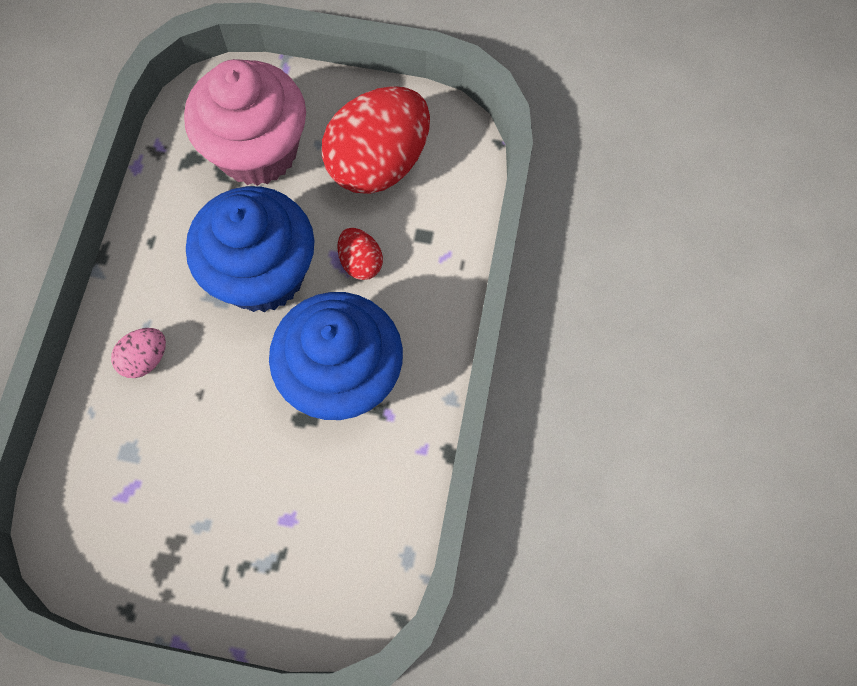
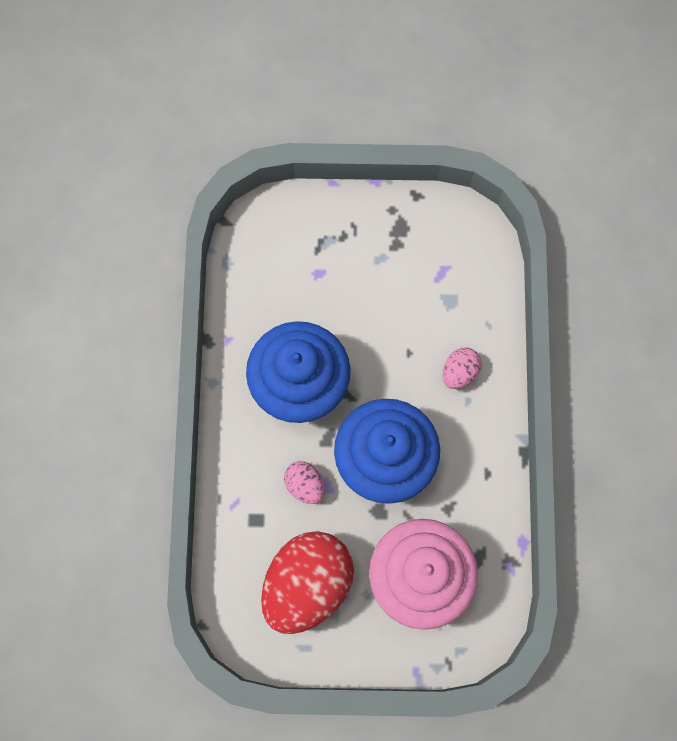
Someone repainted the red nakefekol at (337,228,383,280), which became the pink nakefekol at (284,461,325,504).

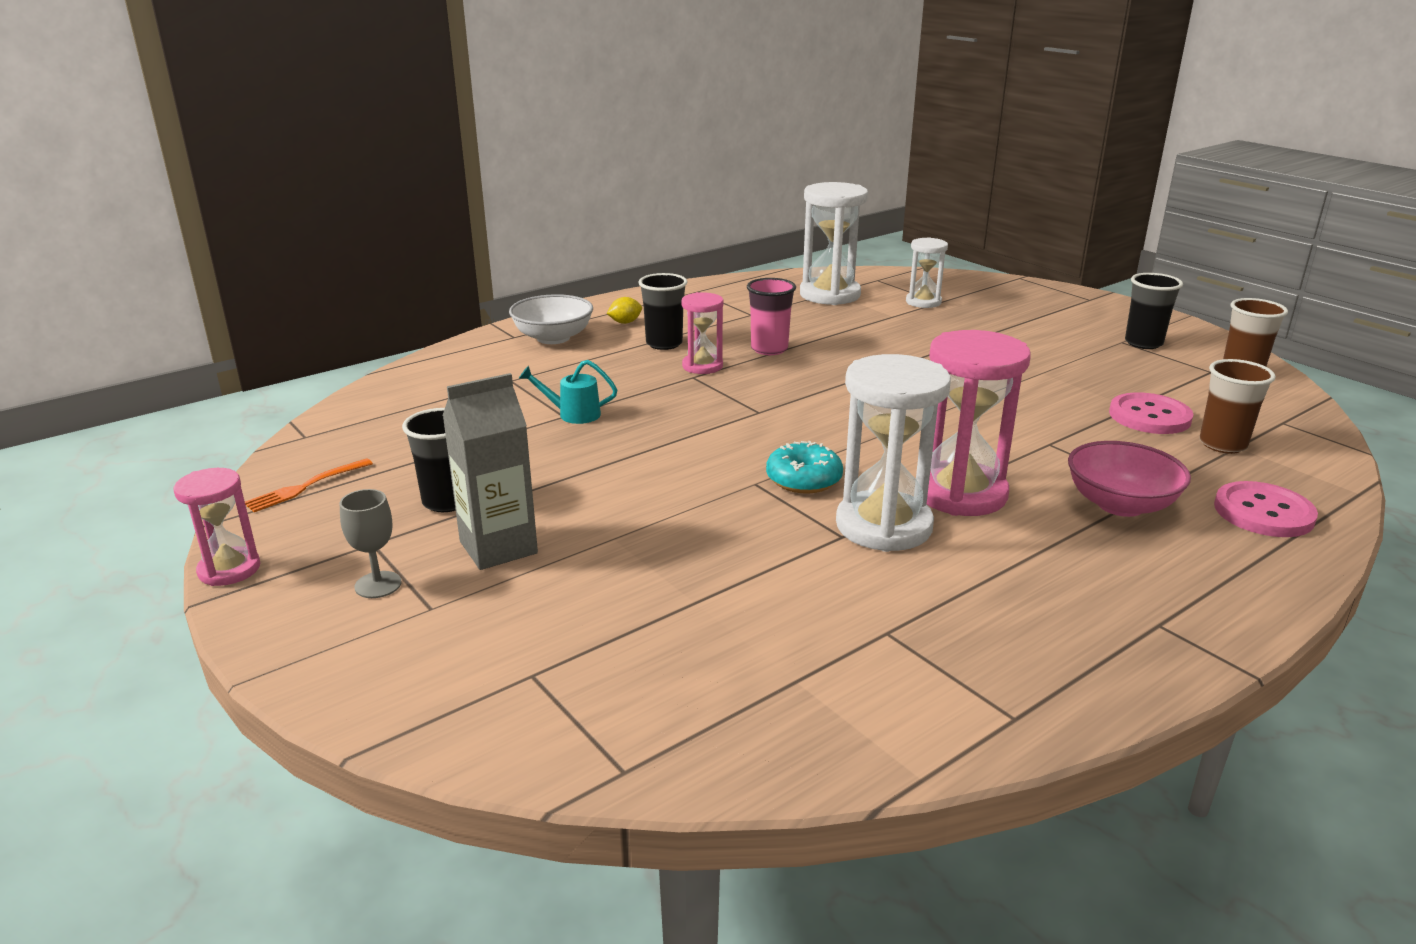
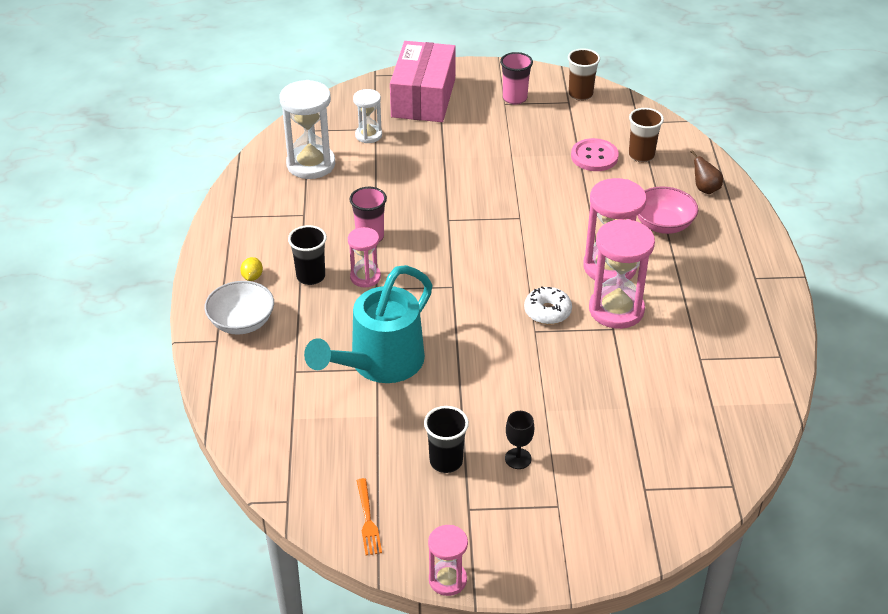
Someone scaled the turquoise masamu at (519,360,617,424) by 2.48. Someone put down the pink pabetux at (390,41,456,122). Someone repainted the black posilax at (1125,273,1183,349), which became the pink posilax at (500,52,533,105). Someone swapped the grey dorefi at (442,373,538,570) for the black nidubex at (505,411,534,469). Someone repainted the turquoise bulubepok at (766,441,843,494), which became the white bulubepok at (524,286,572,324). Someone repainted the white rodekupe at (836,354,951,552), which became the pink rodekupe at (589,219,655,329). Someone swapped the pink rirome at (1214,481,1318,537) for the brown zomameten at (691,150,723,194). Someone took away the grey nidubex at (339,489,402,598).

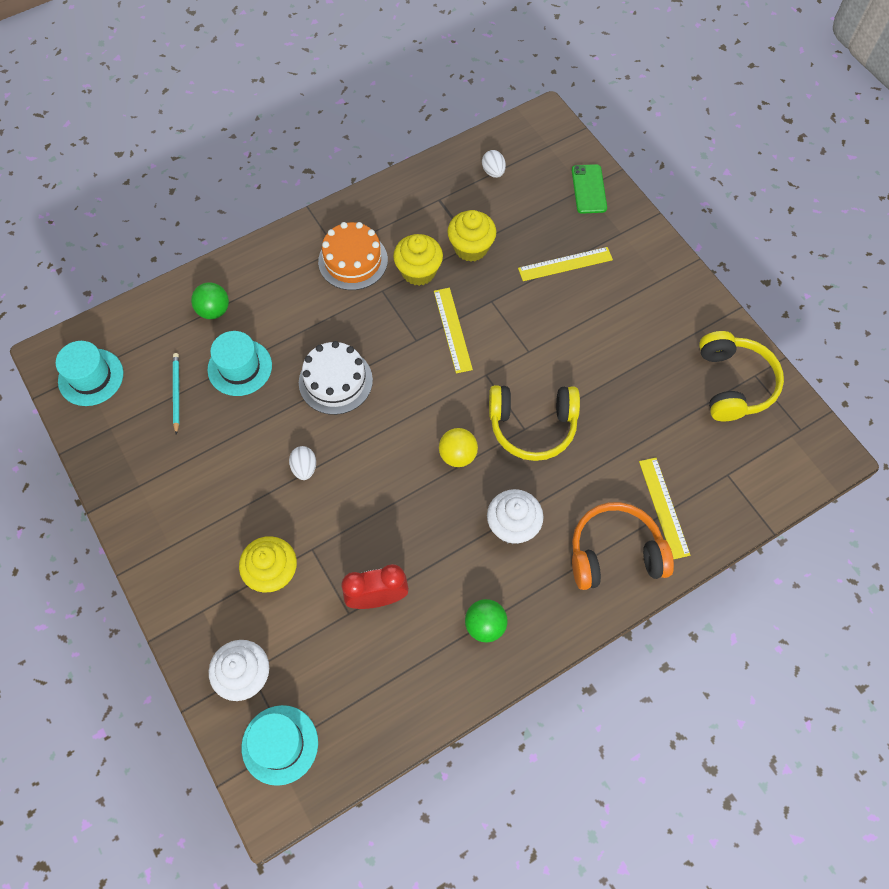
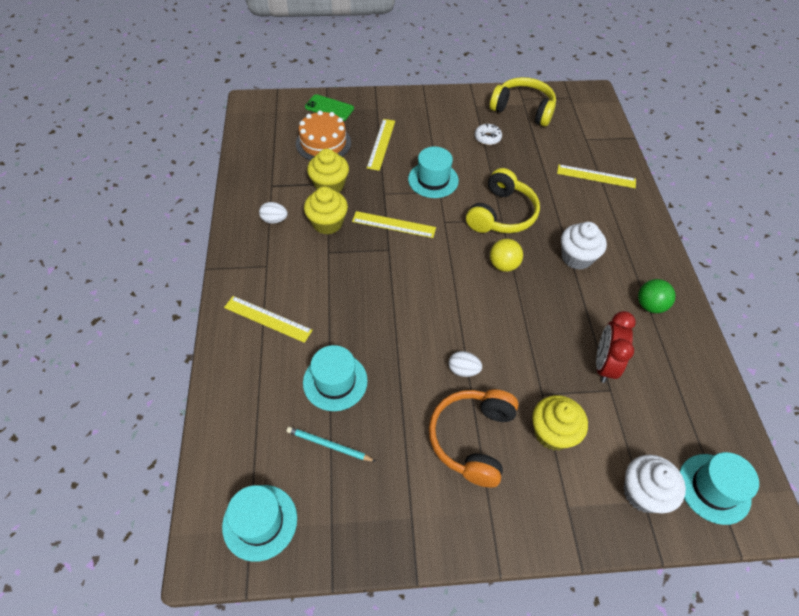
Someone put down the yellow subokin at (224,296,313,343). Someone carried the white nakefekol from (482,150,506,178) to (259,202,288,224). Someone carried the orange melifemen from (318,222,388,290) to (296,110,351,160). Someone put down the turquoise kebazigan at (408,147,459,198). Someone carried the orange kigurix from (572,502,674,590) to (429,389,519,487). Someone put down the white bulubepok at (475,124,502,145). Someone took away the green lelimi at (191,282,229,319). Someone took away the white melifemen at (299,341,373,415).

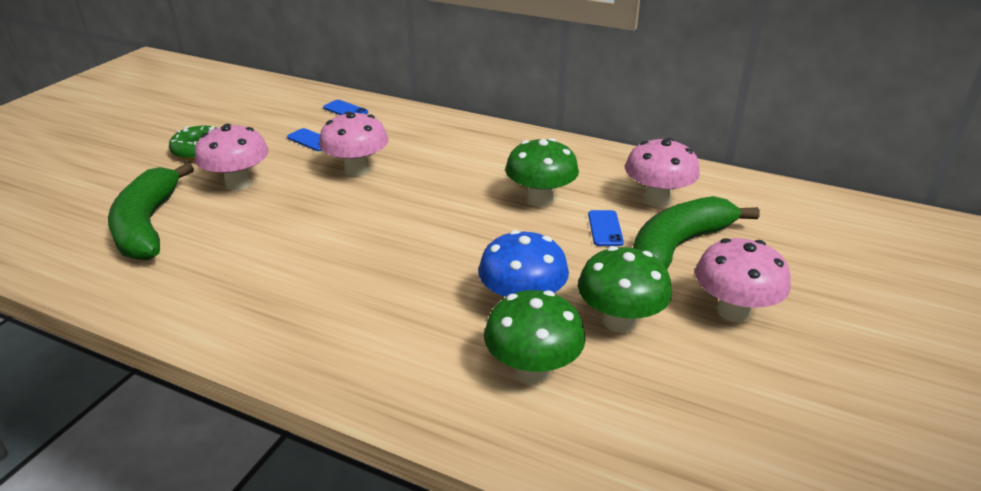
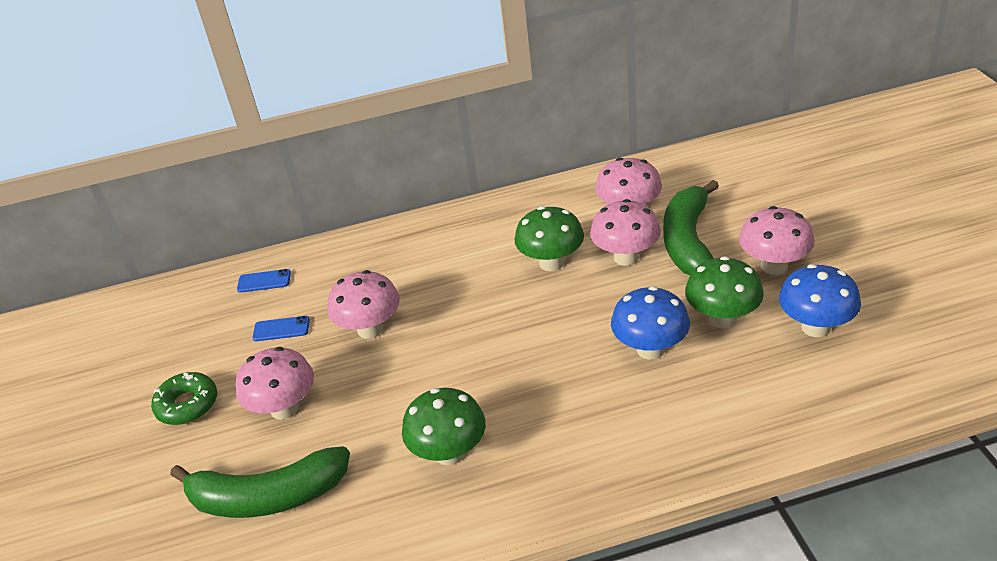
Someone rotated the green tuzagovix at (108,162,194,261) by 45 degrees counterclockwise. Someone carried the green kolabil from (484,290,586,384) to (402,388,486,465). Someone swapped the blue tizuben at (588,210,624,246) for the pink kolabil at (590,199,661,266). Someone put down the blue kolabil at (779,264,861,337).

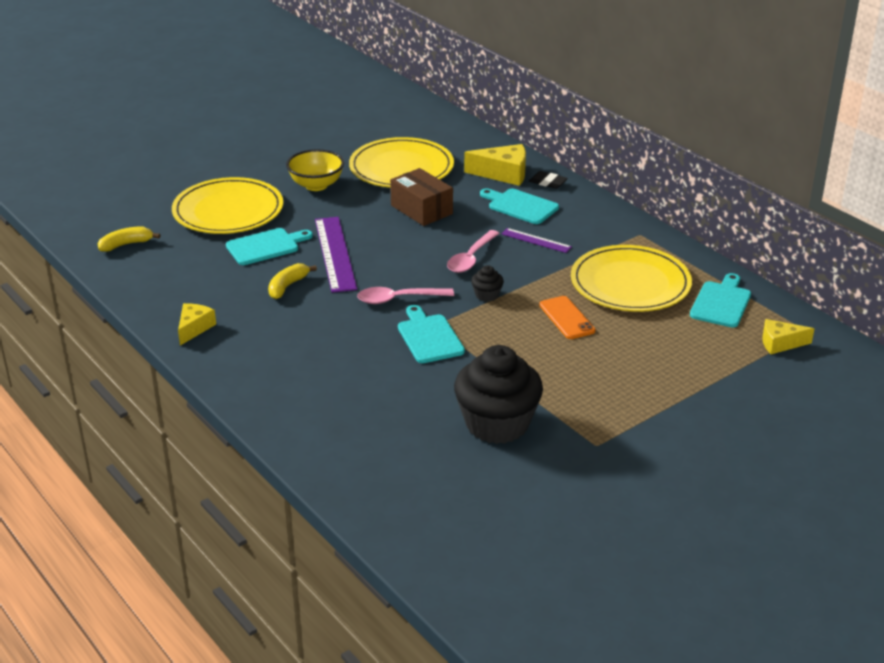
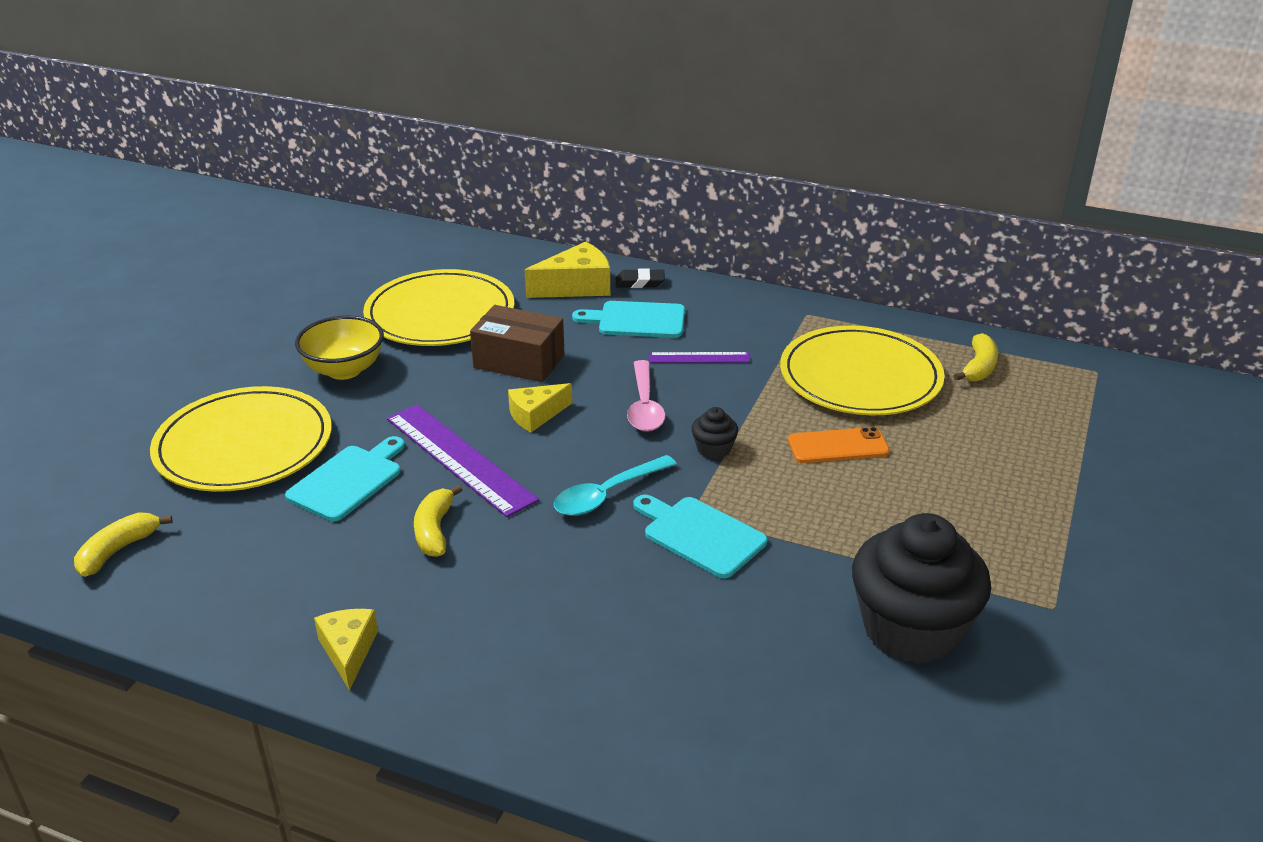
Someone carried the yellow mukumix from (762,319,814,354) to (508,383,572,432). Someone repainted the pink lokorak at (357,287,454,304), which became the turquoise lokorak at (554,455,677,516). Someone rotated the orange tizuben at (539,296,595,339) by 45 degrees counterclockwise. Someone swapped the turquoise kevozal at (690,273,751,328) for the yellow tuzagovix at (953,333,998,382).

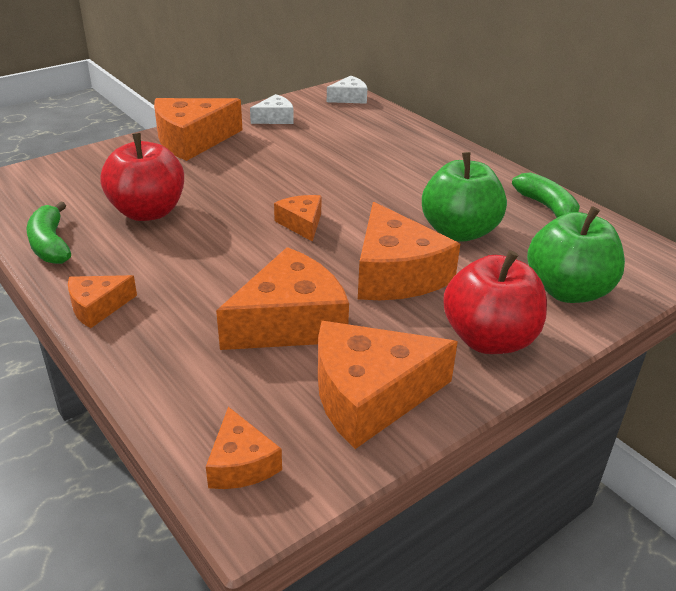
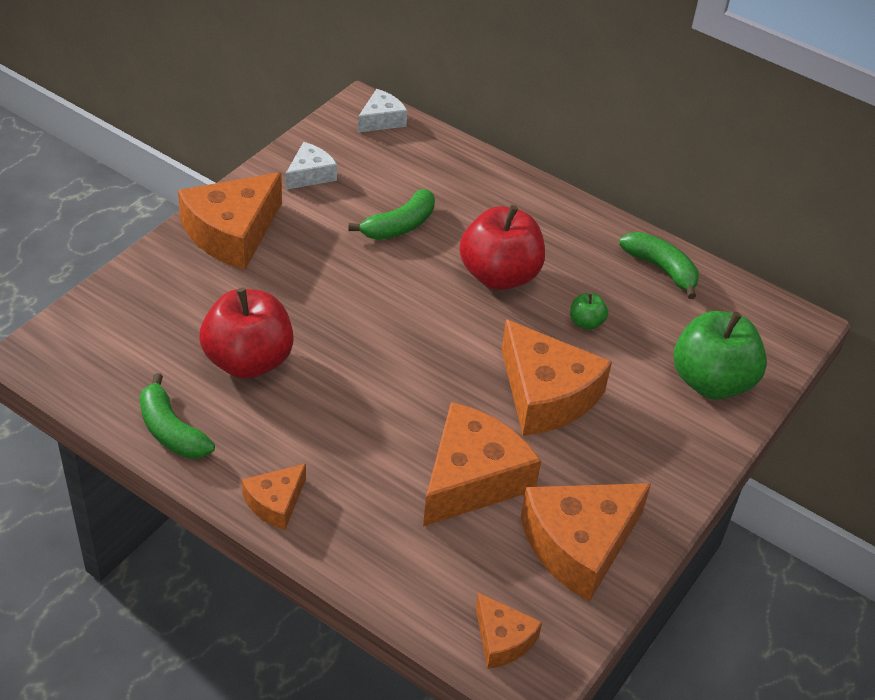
Someone put down the green tuzagovix at (348,189,435,240). Someone carried the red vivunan from (443,250,547,354) to (460,205,545,290). Someone scaled the green vivunan at (422,152,507,242) by 0.44. Someone took away the orange mukumix at (274,195,322,242).

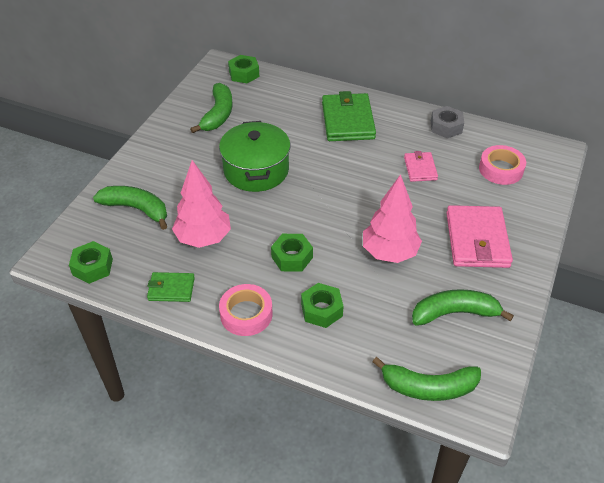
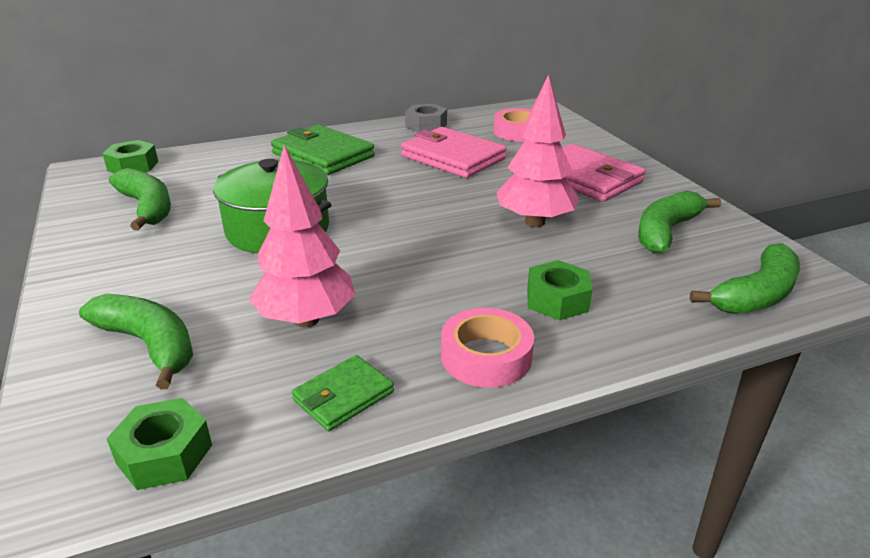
Someone rotated the green tuzagovix at (93,186,167,230) by 60 degrees clockwise. Someone scaled the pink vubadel at (404,151,438,182) by 1.83. Someone took away the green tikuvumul at (271,234,313,272).

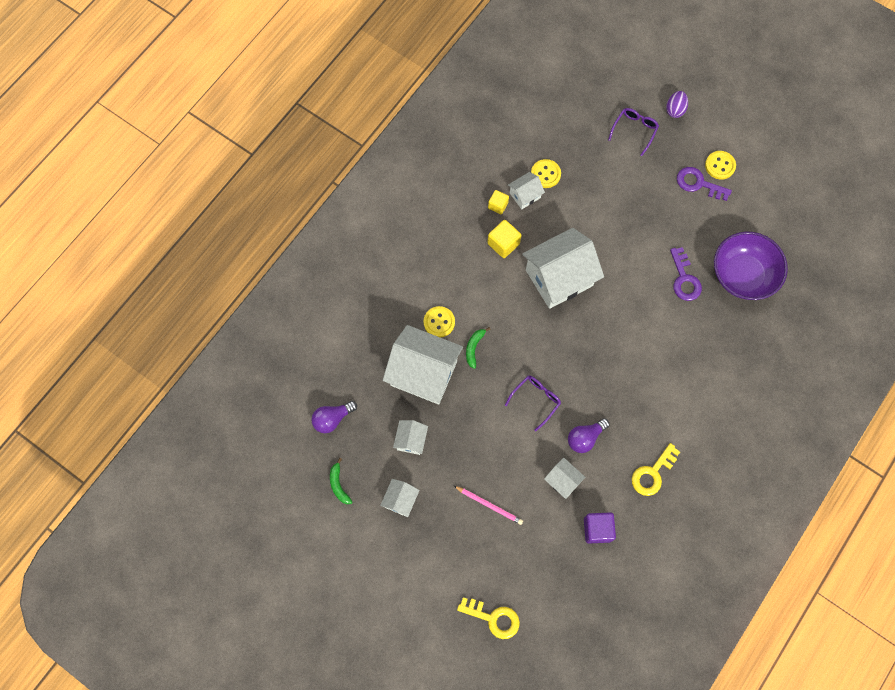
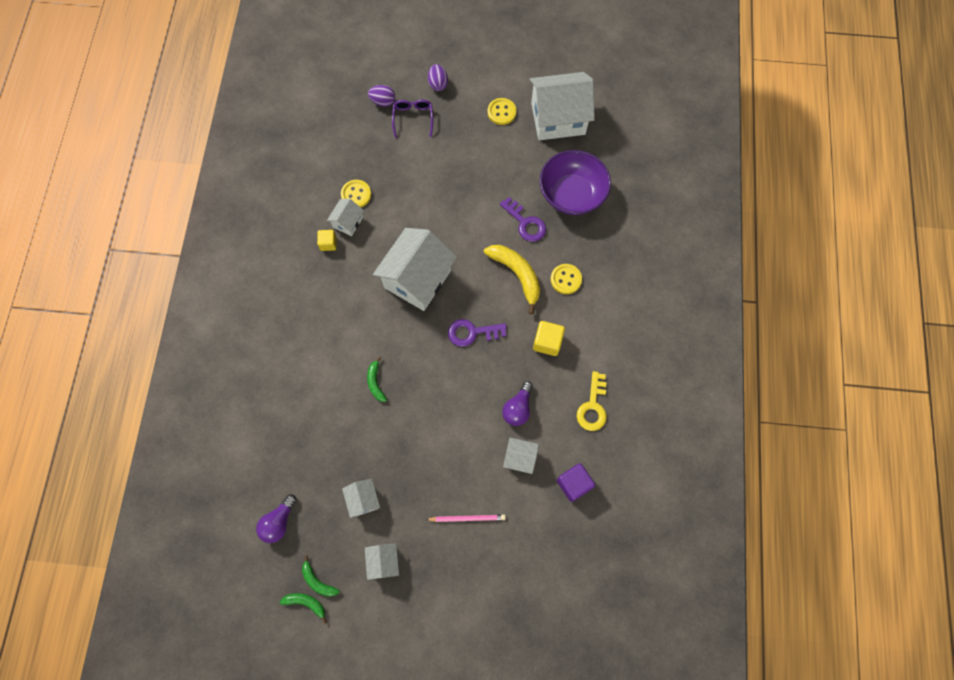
Someone put down the green tuzagovix at (280,593,327,624). Someone put down the purple nakefekol at (368,85,395,107). Someone carried the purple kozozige from (677,167,732,201) to (448,319,507,347). Someone put down the yellow tuzagovix at (484,245,540,314). Someone carried the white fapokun from (383,325,463,405) to (530,72,595,140). Someone carried the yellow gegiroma from (487,220,521,258) to (533,321,565,356). Someone carried the yellow rirome from (423,306,455,337) to (551,264,582,294). Someone took away the yellow kozozige at (457,597,520,639). Someone took away the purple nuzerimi at (505,376,561,431).

